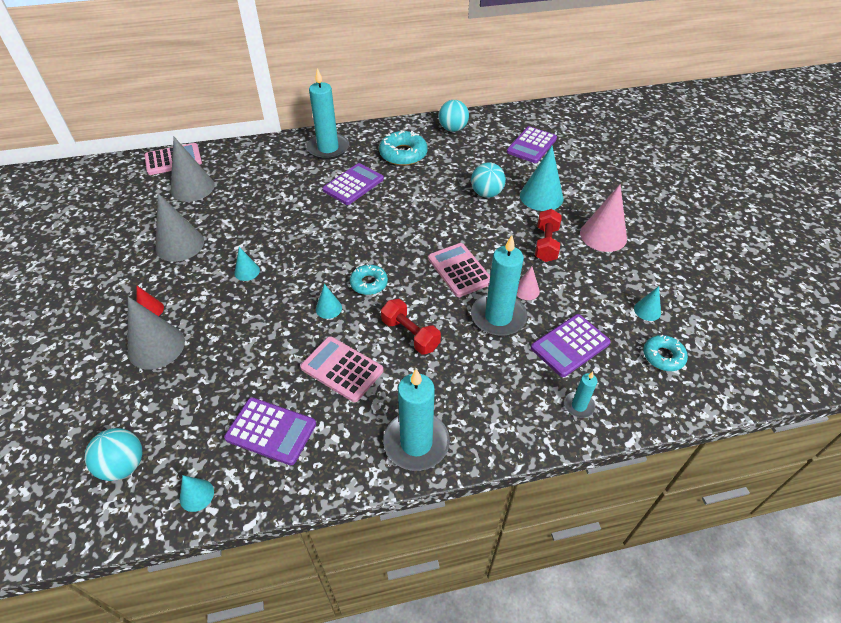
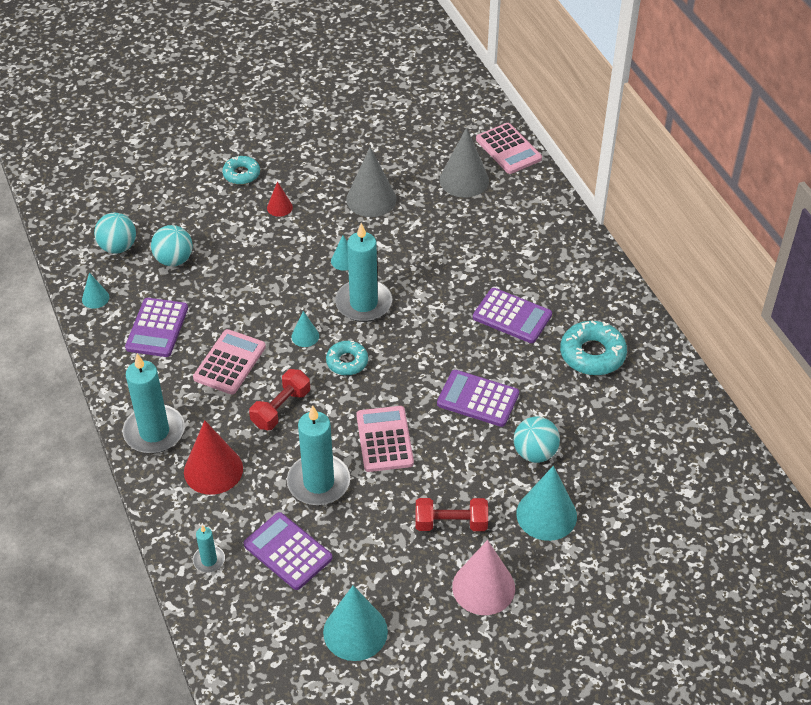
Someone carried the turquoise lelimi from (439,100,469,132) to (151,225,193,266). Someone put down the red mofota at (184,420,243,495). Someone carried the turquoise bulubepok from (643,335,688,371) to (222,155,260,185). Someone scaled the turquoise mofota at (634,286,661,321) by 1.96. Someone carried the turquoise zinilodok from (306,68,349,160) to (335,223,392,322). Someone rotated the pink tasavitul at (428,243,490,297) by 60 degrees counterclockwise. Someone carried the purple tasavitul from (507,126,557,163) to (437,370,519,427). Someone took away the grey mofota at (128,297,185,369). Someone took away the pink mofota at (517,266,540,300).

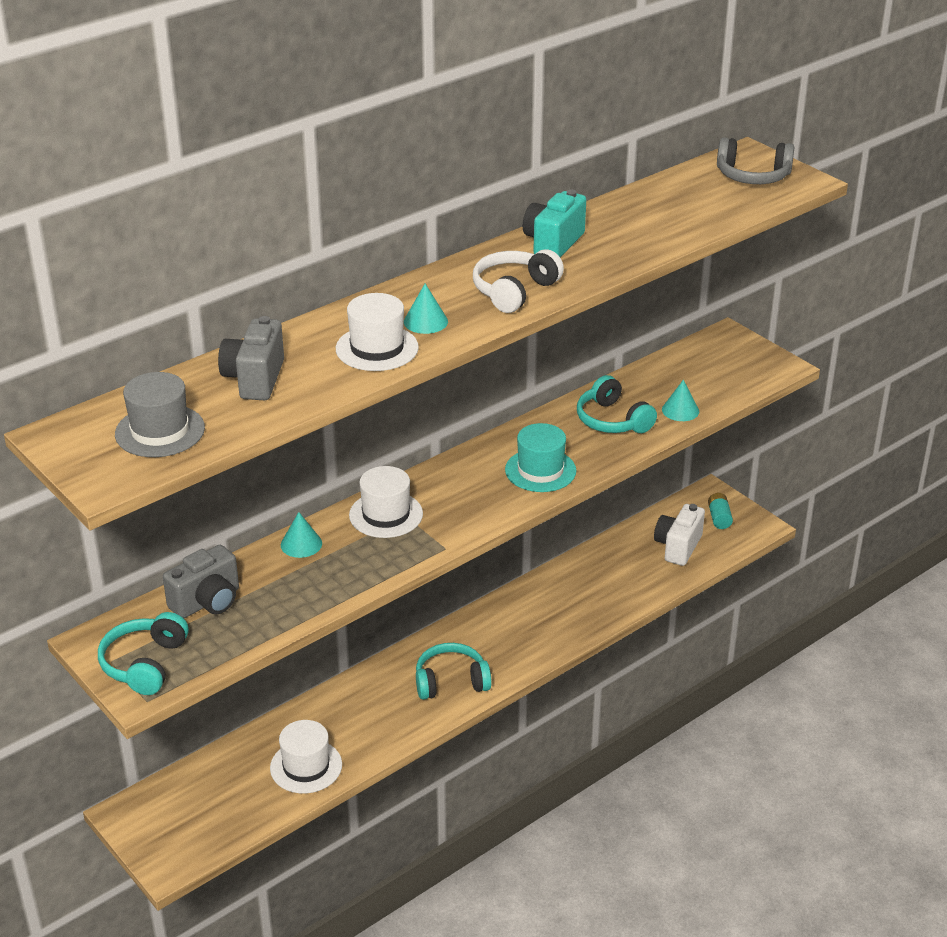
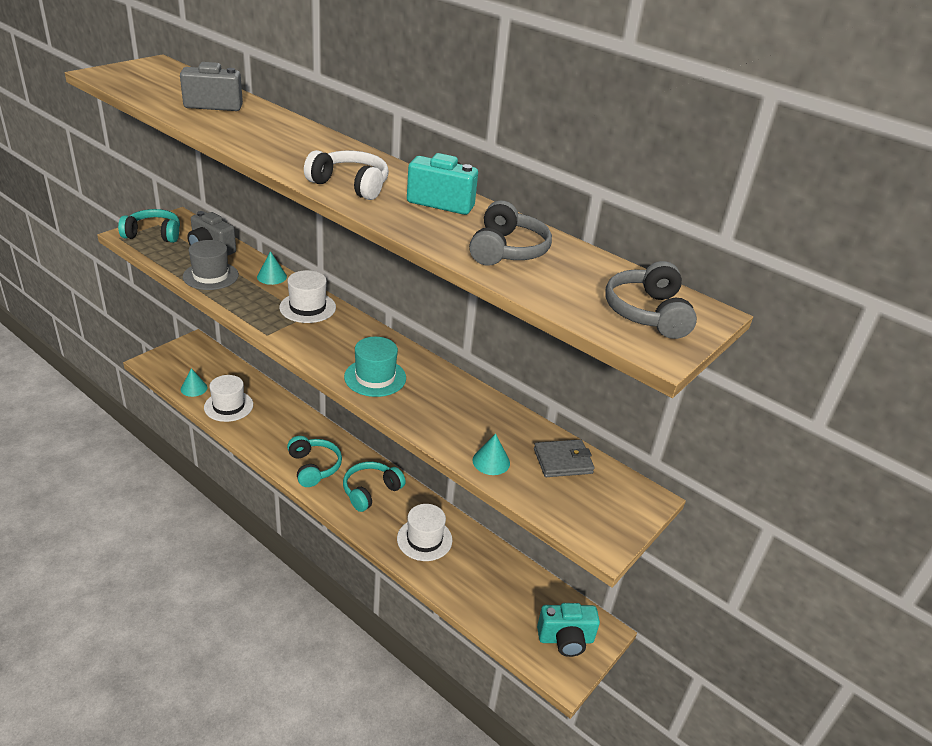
Someone carried the turquoise mofota from (404,284,448,334) to (181,368,208,397). Someone carried the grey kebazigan from (115,372,205,457) to (183,240,239,290). Someone carried the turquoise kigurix from (577,375,657,433) to (343,461,406,512). Someone carried the white kebazigan from (336,293,419,371) to (397,504,452,561). Someone put down the grey kigurix at (469,201,552,266). Someone put down the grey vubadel at (534,439,595,477). Someone swapped the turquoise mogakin at (708,493,733,529) for the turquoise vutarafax at (537,603,600,657). Someone took away the white vutarafax at (654,504,705,566).

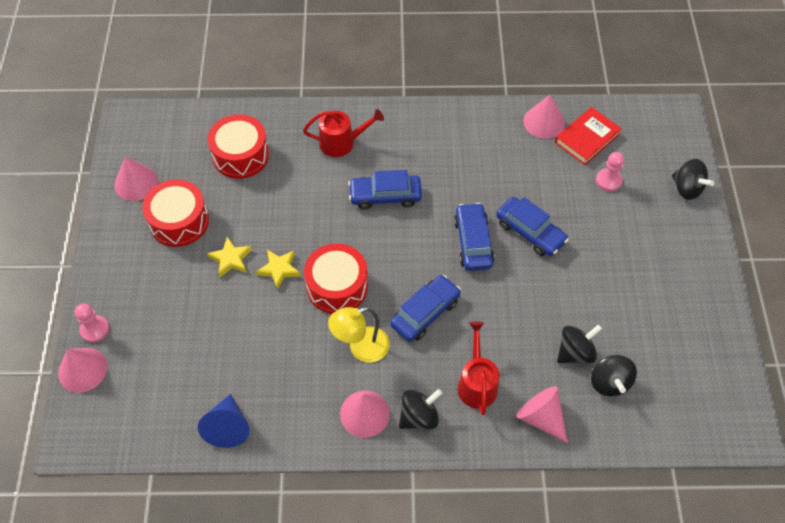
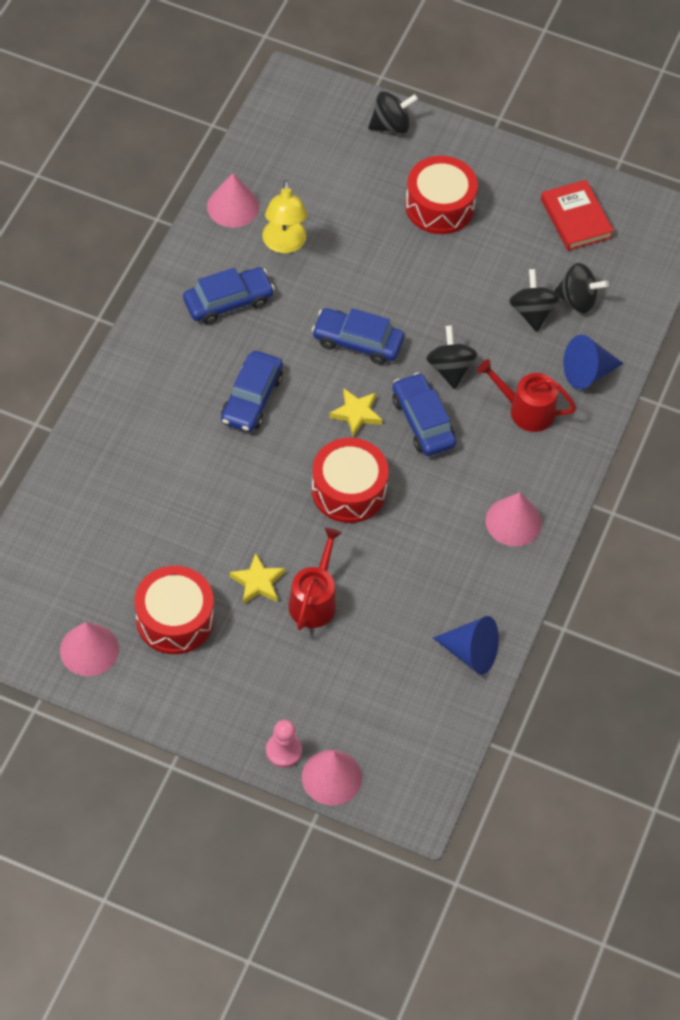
Someone carried the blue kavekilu from (496,197,569,256) to (183,267,275,324). Someone carried the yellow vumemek from (328,307,390,363) to (262,180,307,253). Someone carried the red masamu from (303,109,384,157) to (288,528,341,630). Someone carried the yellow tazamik from (256,250,301,290) to (329,389,382,437). Someone carried the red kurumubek from (207,114,269,179) to (405,156,478,234). Someone carried the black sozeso from (399,389,442,429) to (426,325,477,389). Someone carried the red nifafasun from (555,107,622,165) to (541,180,614,251). Someone repainted the pink mofota at (516,386,568,443), which became the blue mofota at (563,335,624,389). Someone took away the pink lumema at (596,152,624,192).

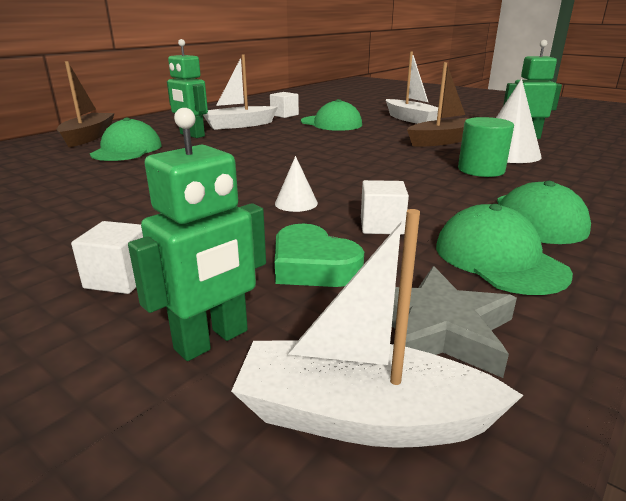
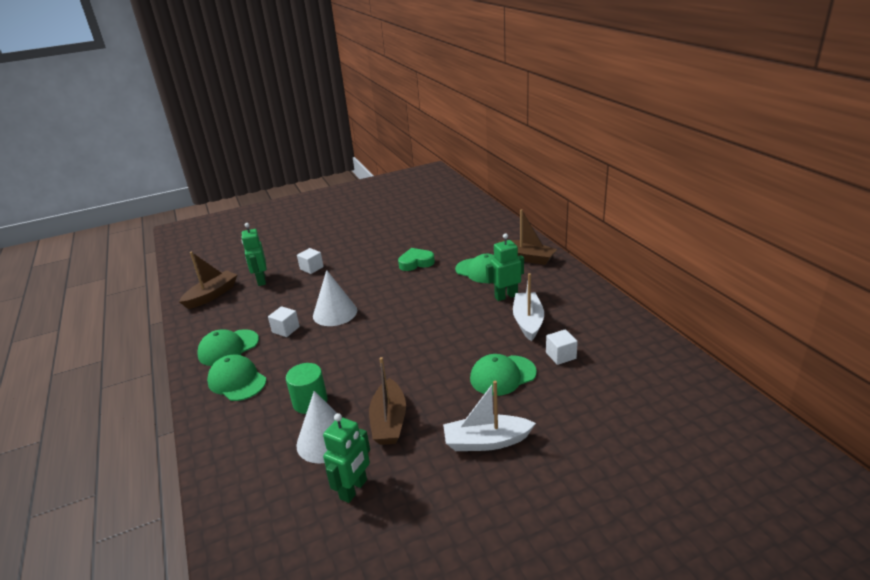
Someone repainted the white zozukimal at (231,209,524,448), which became the brown zozukimal at (179,252,237,309). Someone rotated the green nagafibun at (436,204,573,295) by 135 degrees clockwise. Someone scaled the white mofota at (275,156,318,212) by 1.96. Someone carried the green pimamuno from (275,224,364,287) to (398,248,435,271). Someone took away the grey tazamik at (392,266,517,378).

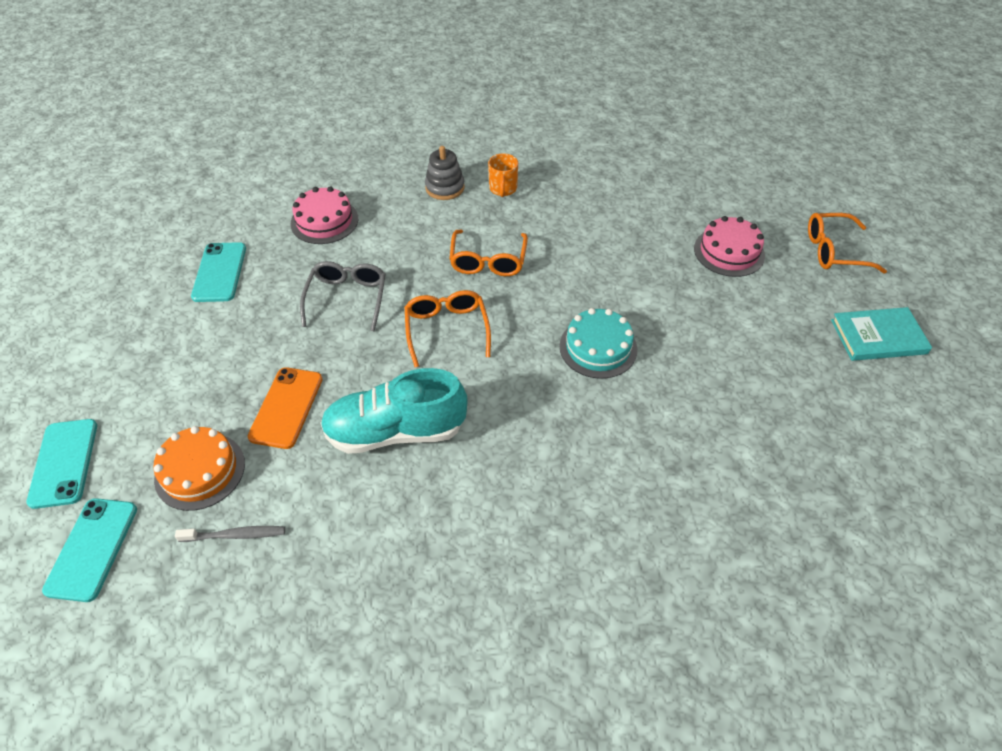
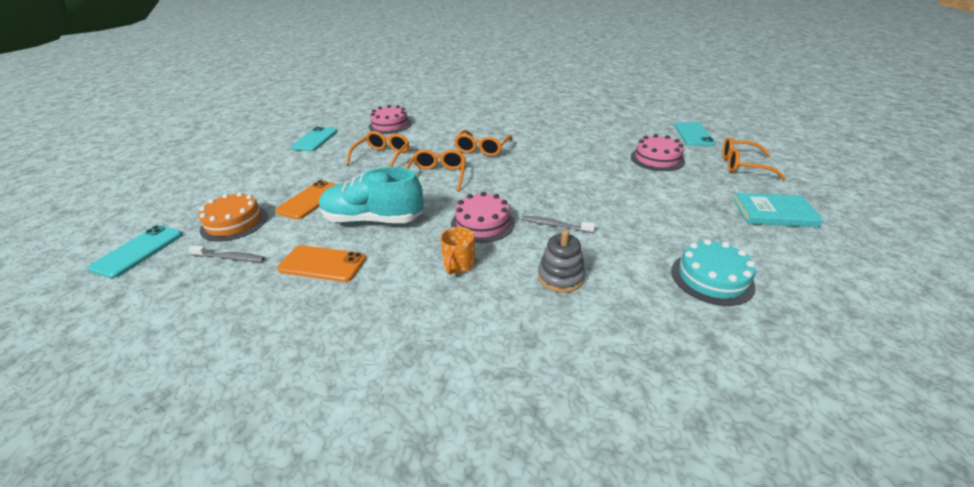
Someone put down the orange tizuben at (277,245,366,282). Someone repainted the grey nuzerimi at (300,261,386,331), which became the orange nuzerimi at (346,131,409,167). Someone carried the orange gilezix from (488,153,518,197) to (440,227,475,275). Someone put down the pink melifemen at (451,192,515,243). Someone put down the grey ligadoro at (522,216,596,233). Someone carried the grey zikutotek from (425,146,465,200) to (538,230,585,293). Someone carried the turquoise melifemen from (559,308,637,379) to (671,239,756,306). Someone carried the turquoise tizuben from (26,419,97,509) to (674,122,716,146).

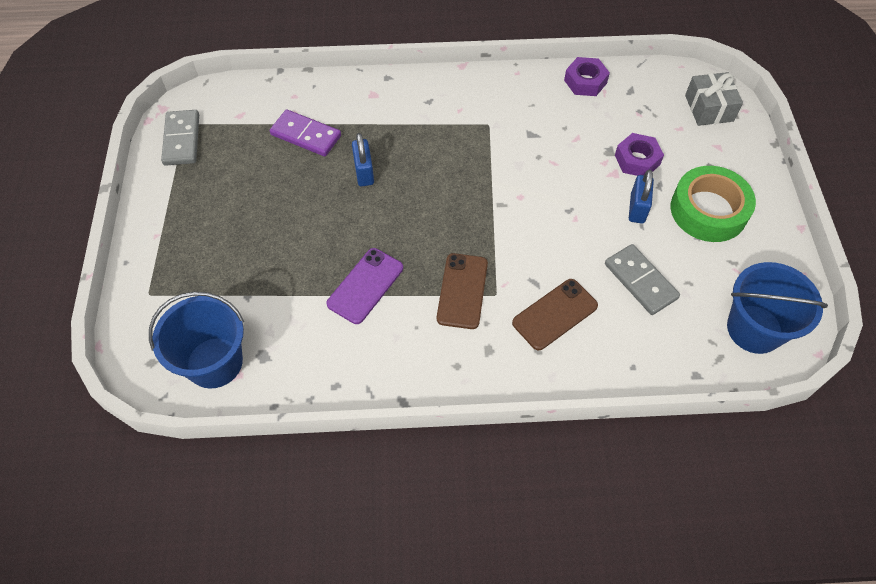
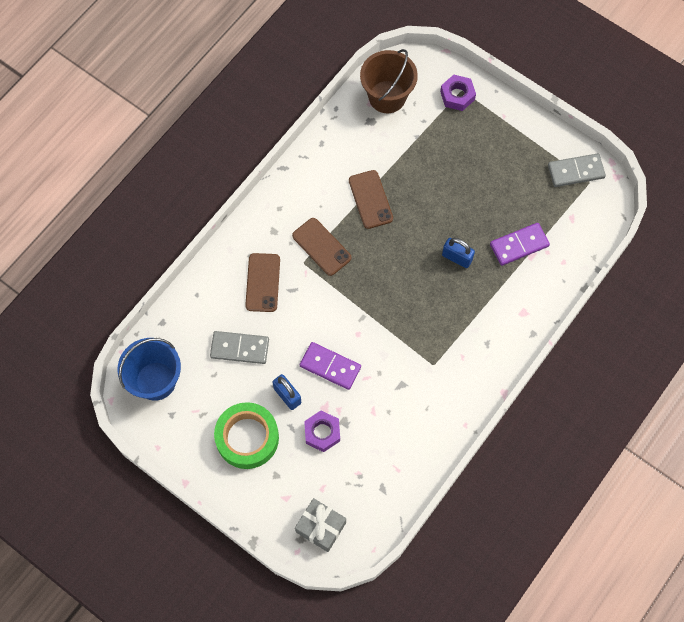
Someone put down the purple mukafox at (300,342,361,390). Someone repainted the purple tizuben at (326,248,403,324), which became the brown tizuben at (349,170,393,229). Someone repainted the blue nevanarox at (149,292,244,389), which became the brown nevanarox at (360,49,418,113). Someone carried the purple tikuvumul from (564,57,610,96) to (440,75,476,111). Someone rotated the grey mukafox at (161,110,199,166) by 45 degrees counterclockwise.

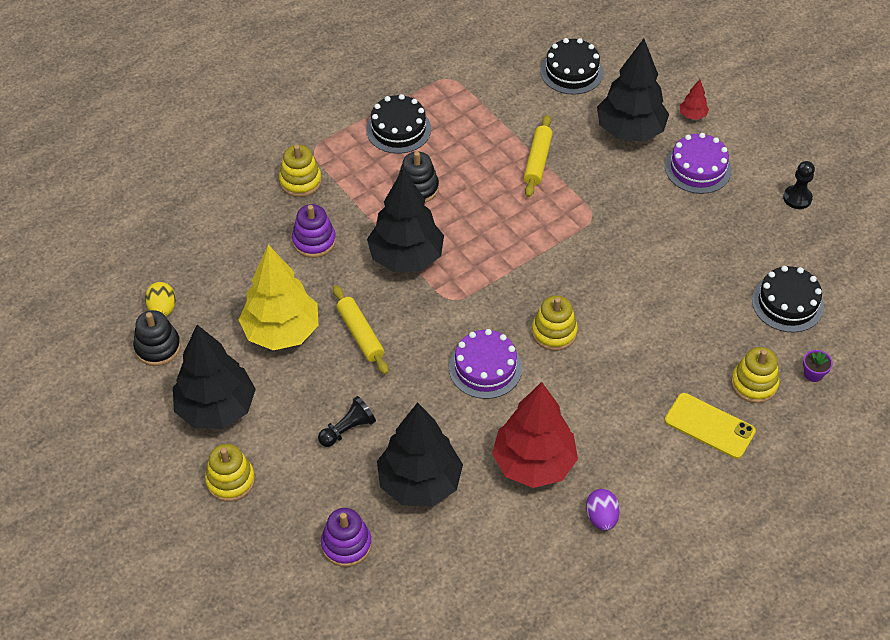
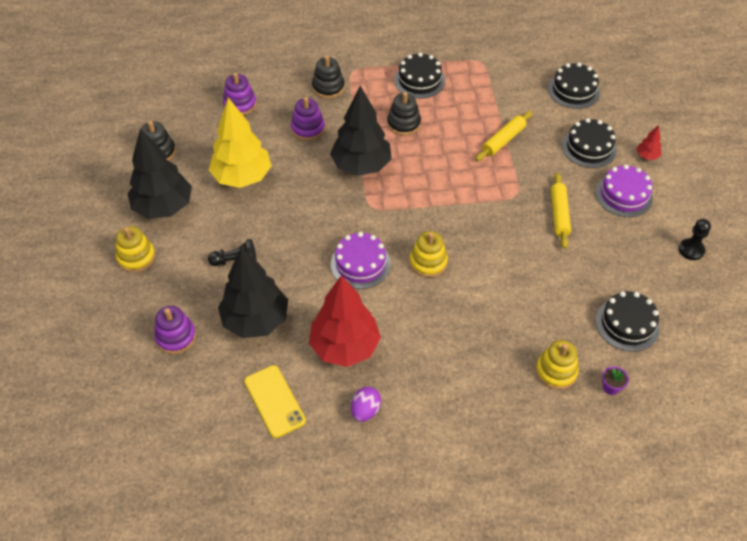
Someone put down the purple zikutotek at (223,73,257,116). Someone carried the yellow tizuben from (665,393,756,459) to (244,365,306,438). Someone repainted the yellow zikutotek at (279,145,322,197), which became the black zikutotek at (312,55,345,98). Someone carried the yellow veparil from (333,285,389,375) to (551,173,571,249). Someone swapped the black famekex at (597,39,669,142) for the black melifemen at (562,118,617,168). Someone took away the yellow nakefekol at (145,282,176,317).

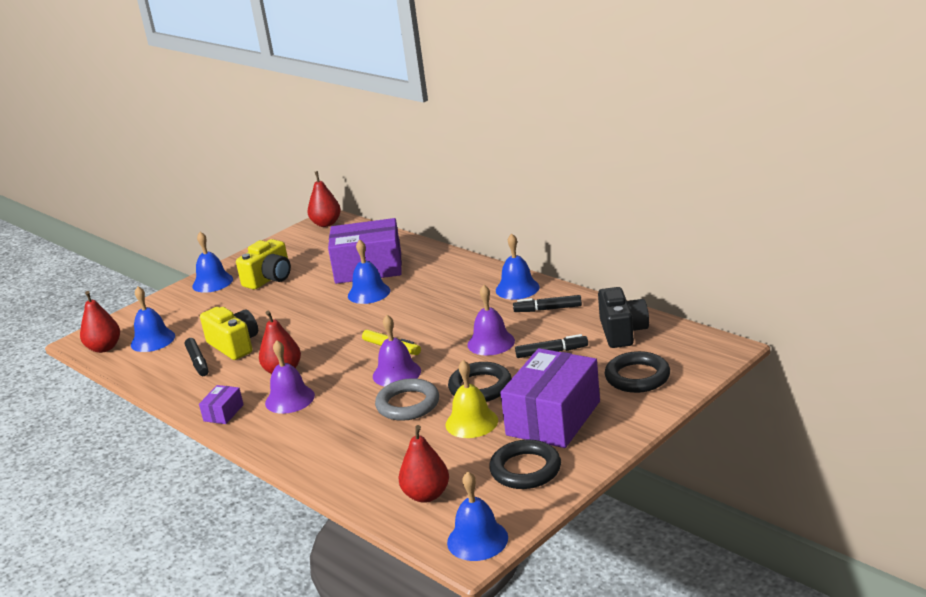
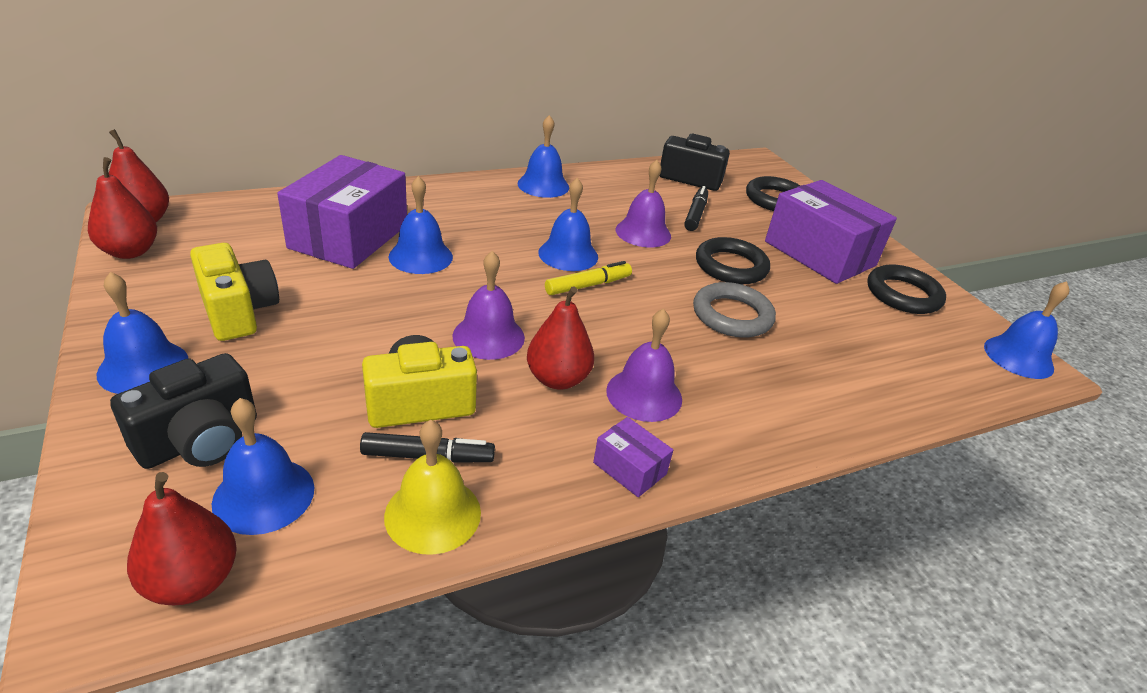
Someone carried the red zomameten from (398,425,449,503) to (88,157,157,259). Someone put down the black vutarafax at (110,353,257,469). Someone carried the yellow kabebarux from (446,360,498,438) to (384,420,481,555). Someone carried the purple kabebarux from (373,315,421,387) to (453,251,525,360). Someone put down the blue kabebarux at (538,178,598,271). Someone took away the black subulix at (513,295,582,312).

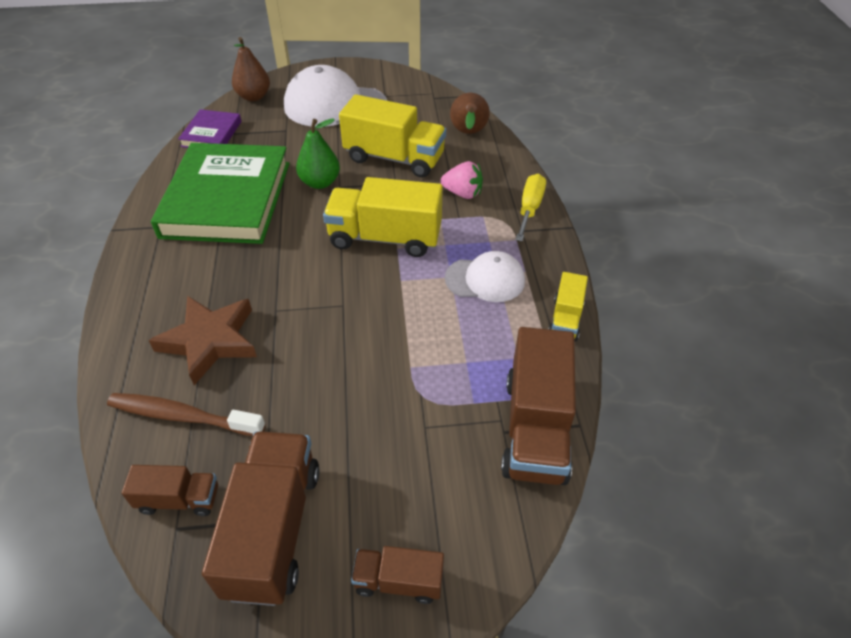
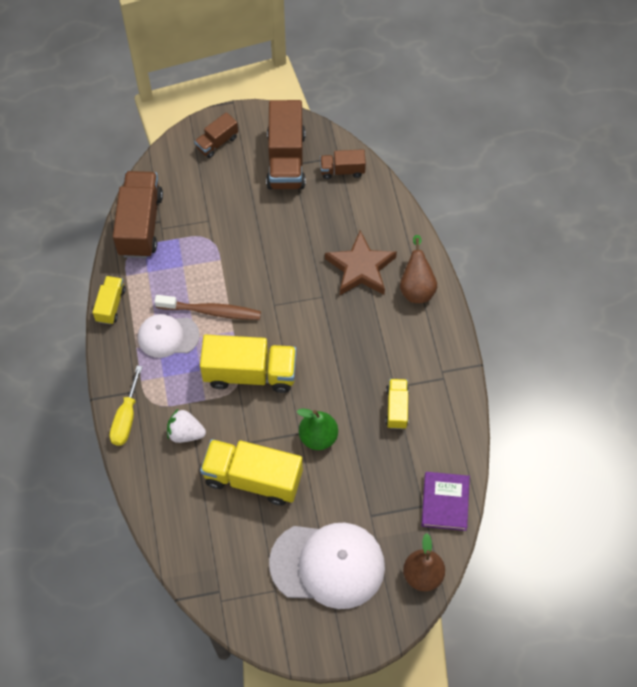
Someone carried the brown ligadoro from (107,393,265,436) to (154,295,261,320). Someone repainted the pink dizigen at (440,161,483,199), which became the white dizigen at (167,409,206,443). Someone rotated the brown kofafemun at (351,546,444,604) by 135 degrees clockwise. Someone swapped the green nifafasun at (151,143,289,244) for the yellow kofafemun at (386,379,409,429). Someone carried the brown zomameten from (450,93,490,134) to (400,235,437,303).

